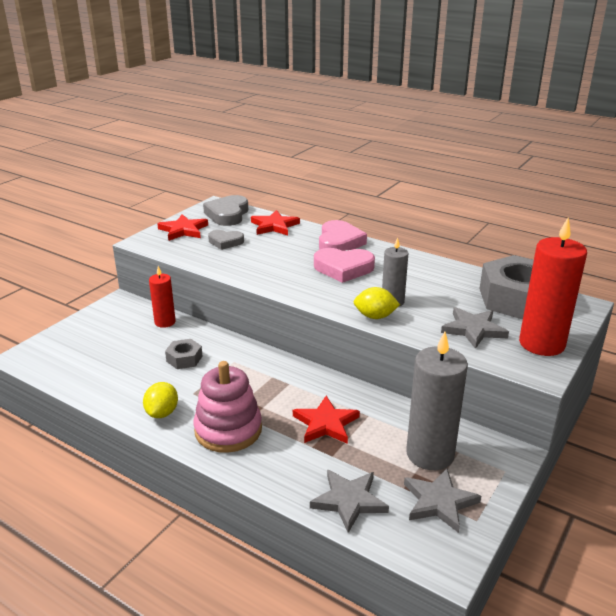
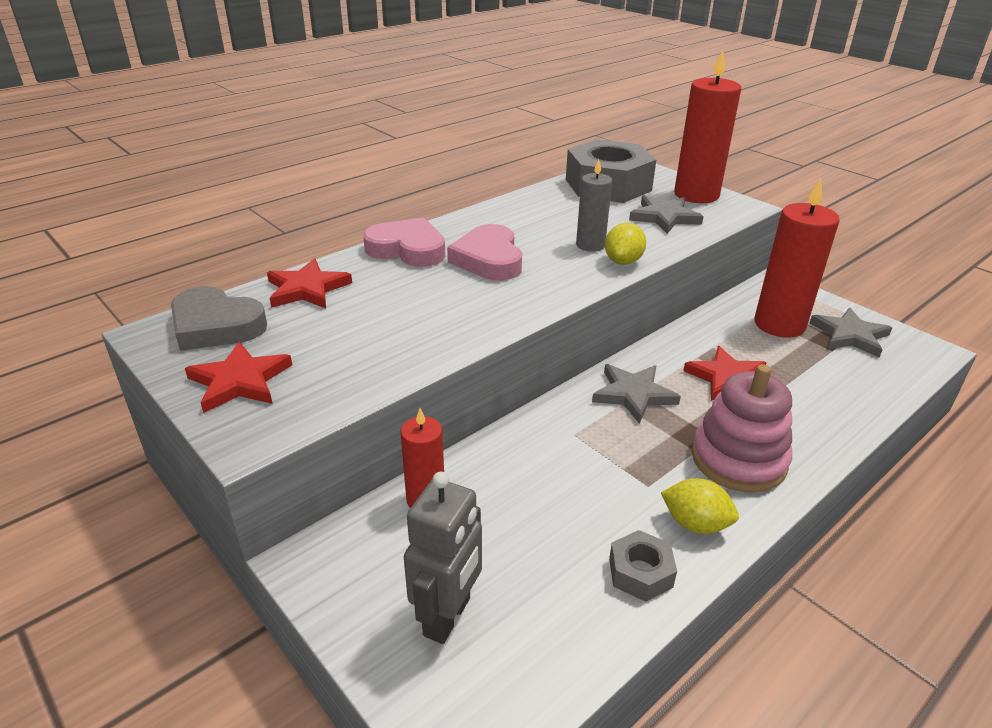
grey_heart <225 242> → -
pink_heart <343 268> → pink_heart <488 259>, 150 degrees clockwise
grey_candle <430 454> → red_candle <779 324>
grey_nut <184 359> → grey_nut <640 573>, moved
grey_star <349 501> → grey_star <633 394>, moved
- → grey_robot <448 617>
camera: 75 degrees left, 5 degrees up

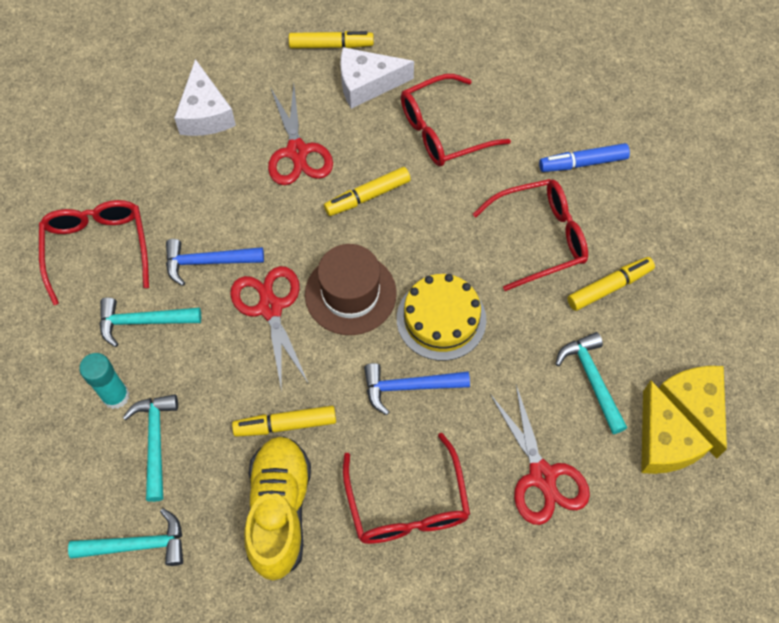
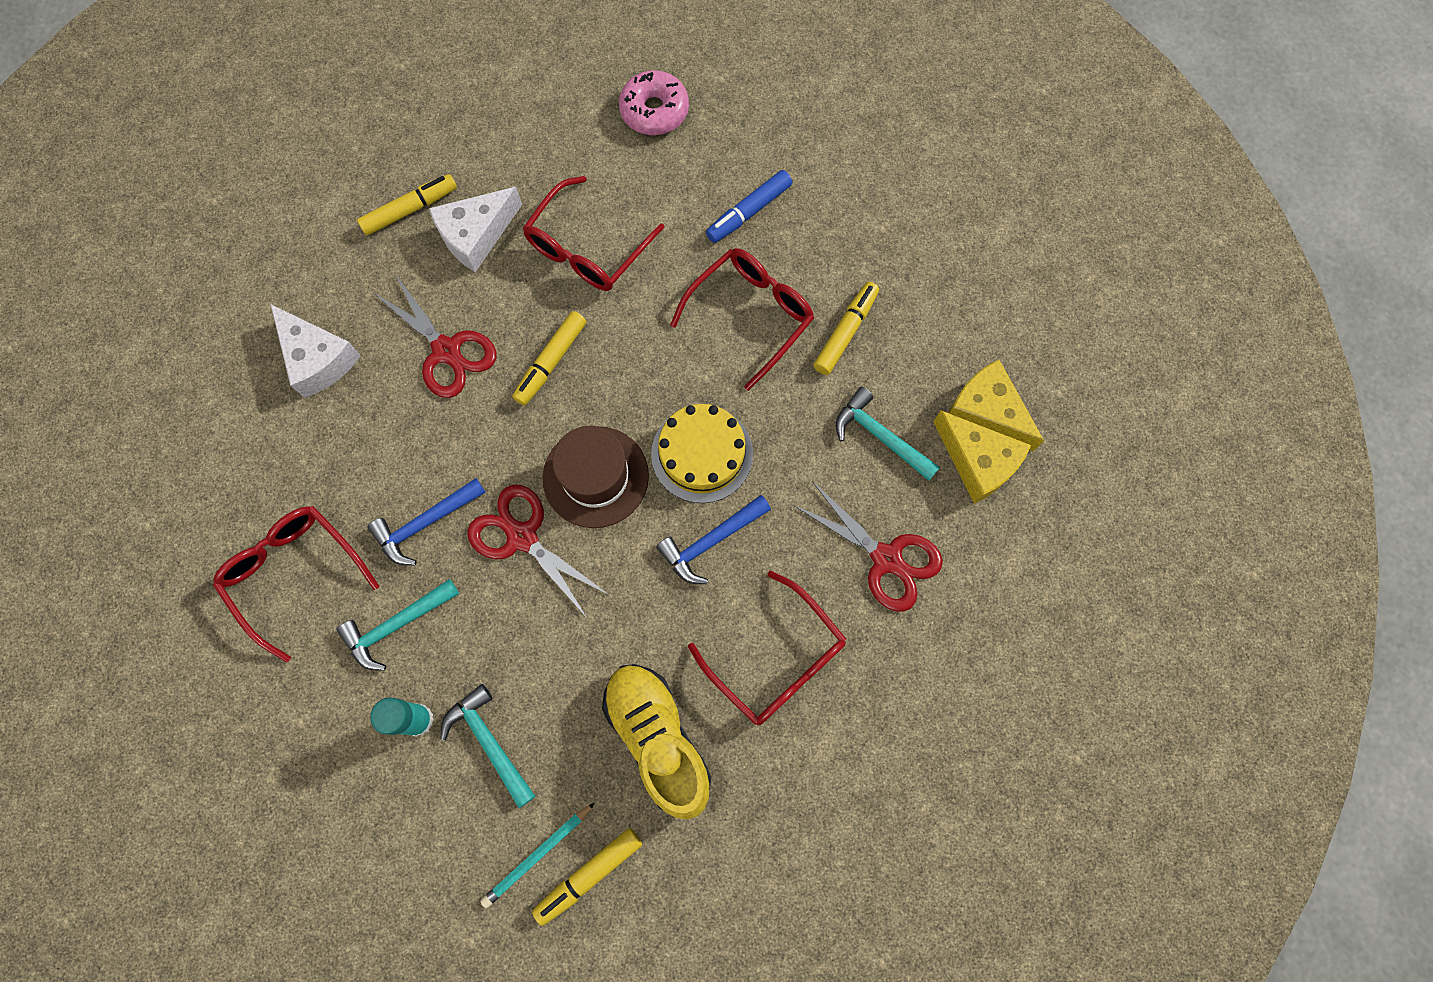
yellow_marker <285 424> → yellow_marker <589 875>, moved
turquoise_hammer <138 544> → turquoise_pencil <537 855>
- → pink_donut <654 111>
camera: 30 degrees left, 10 degrees up

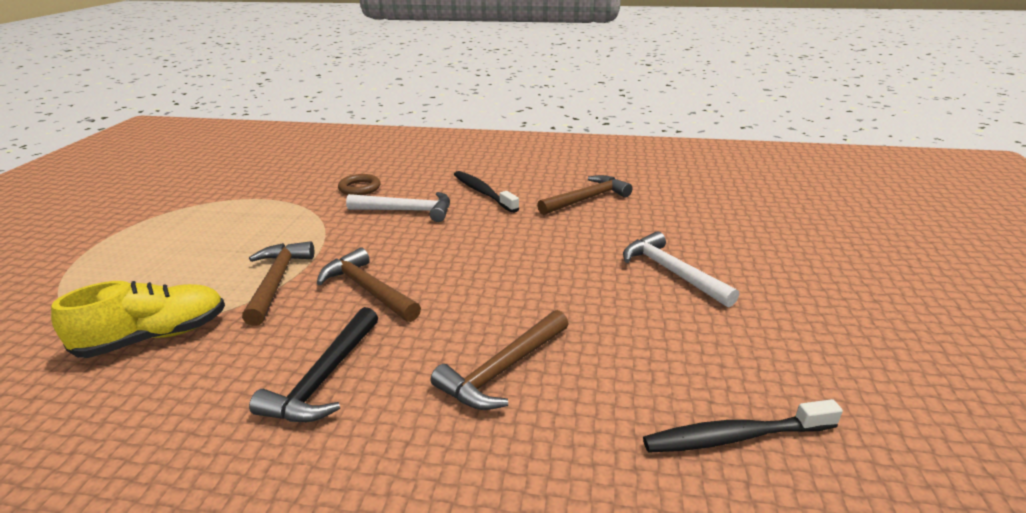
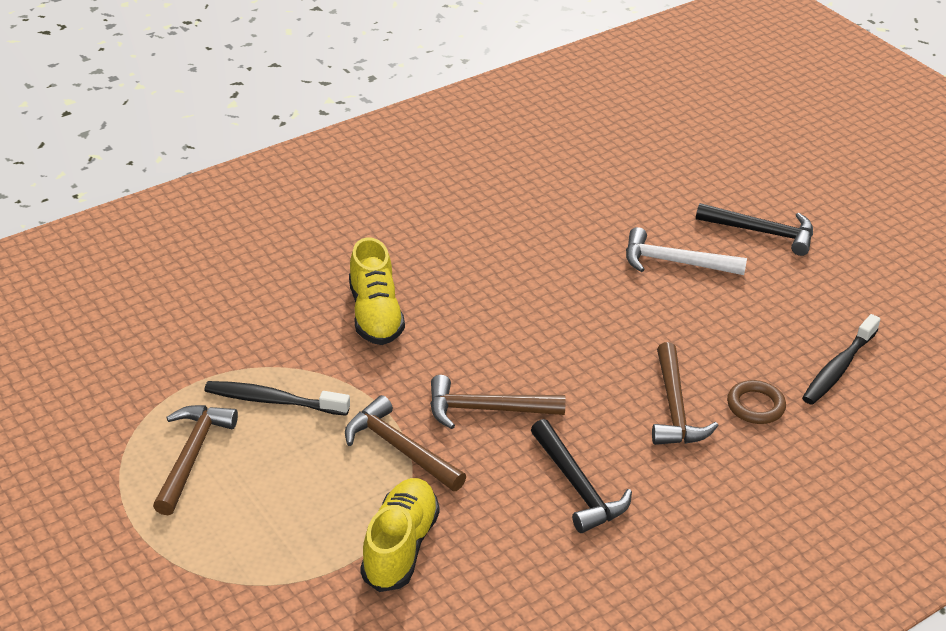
black_toothbrush <483 192> → black_toothbrush <273 400>, moved
brown_ring <359 188> → brown_ring <755 406>, moved
brown_hammer <586 199> → brown_hammer <192 456>, moved
white_hammer <407 211> → yellow_shoe <375 315>
- → black_hammer <762 232>
camera: 45 degrees left, 10 degrees up

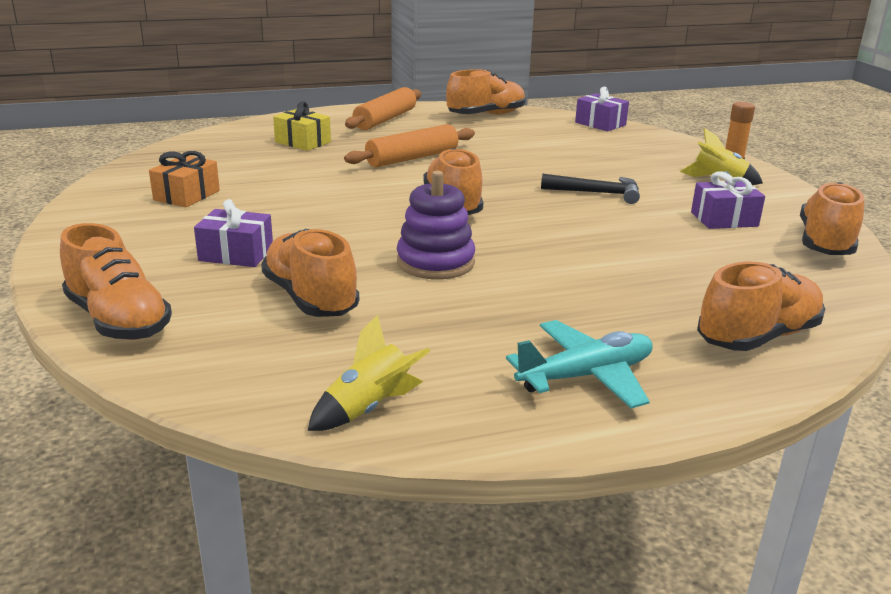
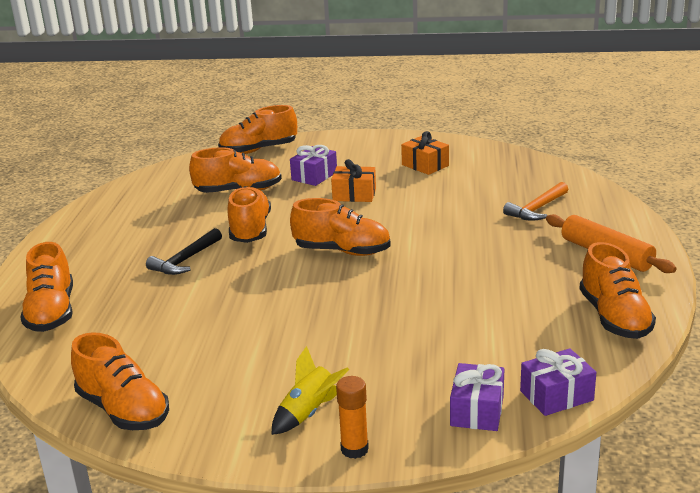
yellow_gift <303 142> → orange_hammer <537 209>
orange_rolling_pin <412 158> → -
purple_stacking_toy <435 262> → orange_shoe <250 230>
purple_gift <724 219> → purple_gift <477 410>, moved
black_hammer <596 193> → black_hammer <185 260>, moved
yellow_rocket <369 408> → -
turquoise_plane <585 376> → -
- → orange_gift <354 195>
camera: 115 degrees right, 0 degrees up

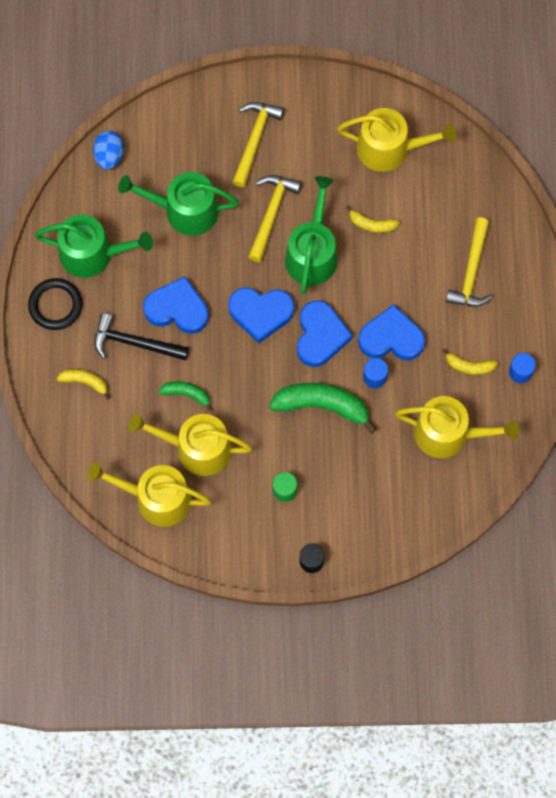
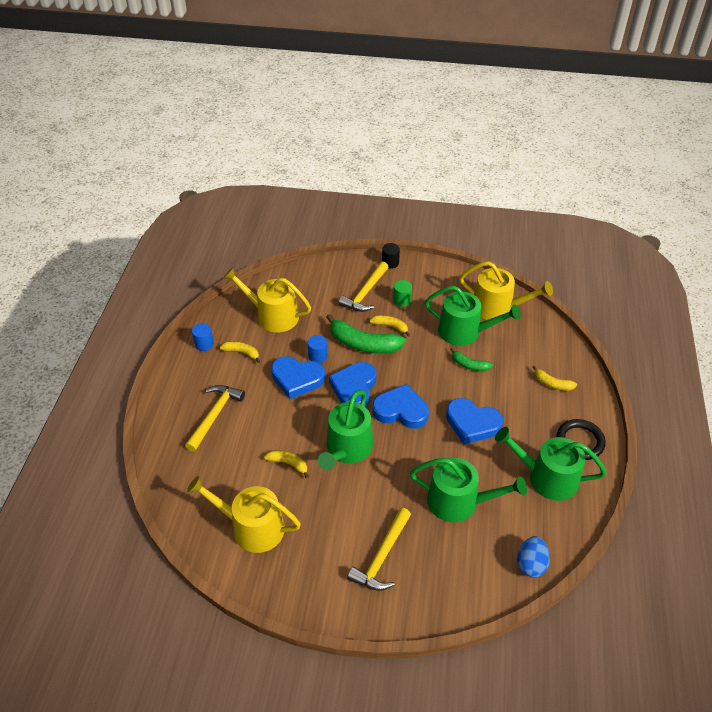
yellow_hammer <271 213> → yellow_hammer <365 293>, moved
black_hammer <134 342> → -
yellow_watering_can <196 448> → green_watering_can <464 331>
- → yellow_banana <390 326>
camera: 170 degrees left, 25 degrees down

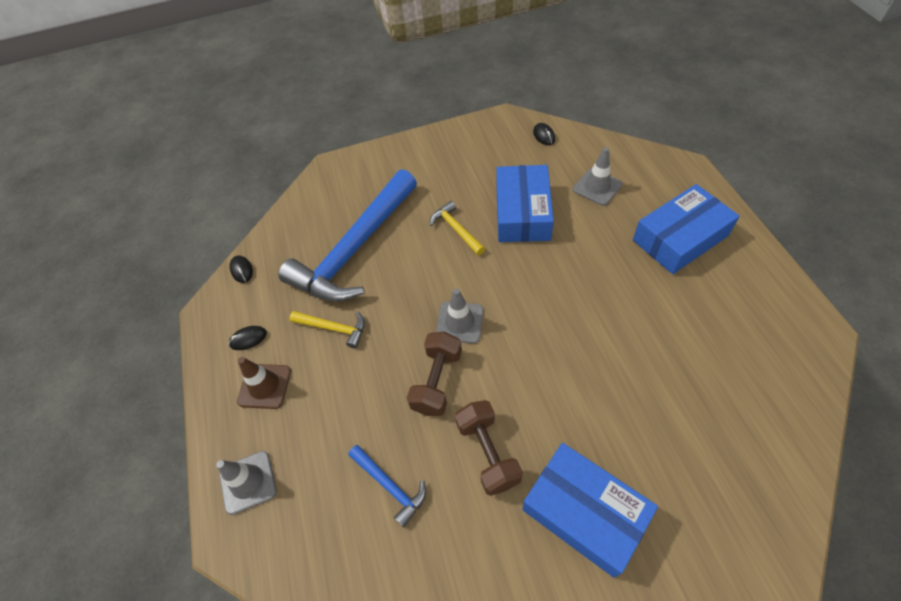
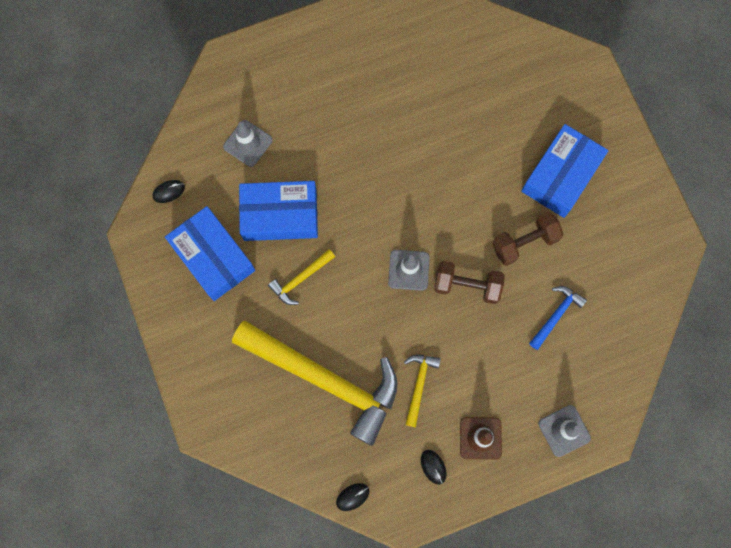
blue_hammer <356 248> → yellow_hammer <324 379>
blue_box <680 238> → blue_box <213 257>, moved
camera: 100 degrees left, 20 degrees up

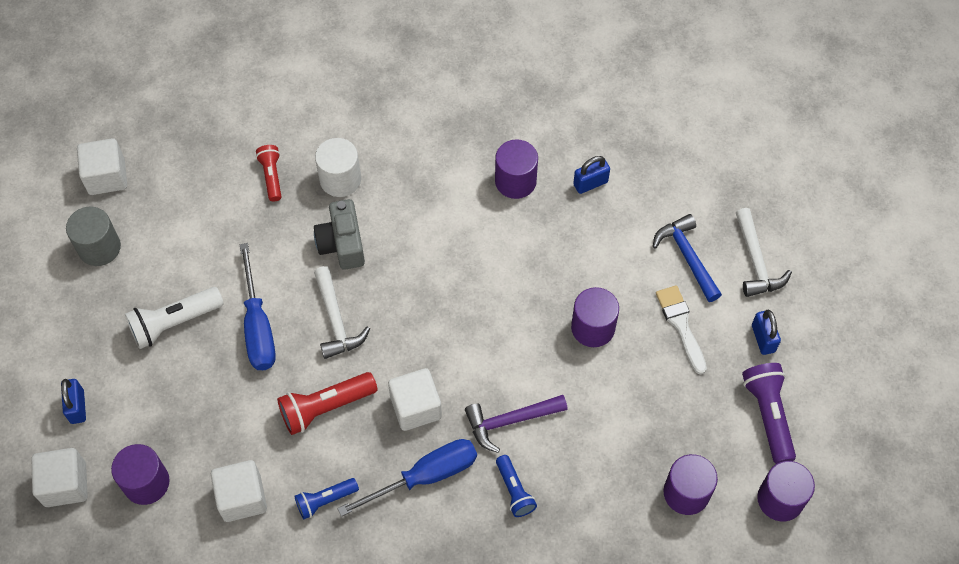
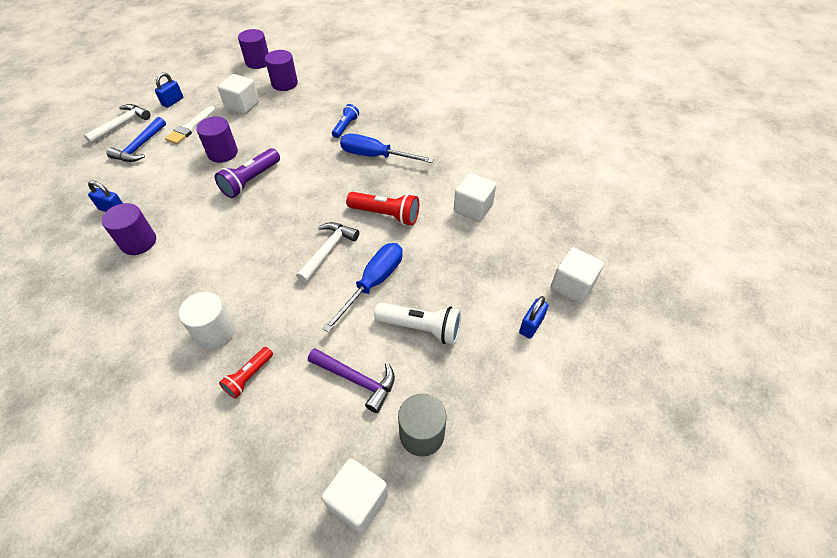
grey_camera <342 244> → -
purple_flashlight <768 415> → purple_flashlight <251 181>, moved
white_cube <416 407> → white_cube <242 105>, moved
purple_hammer <510 421> → purple_hammer <357 380>, moved
purple_cylinder <146 483> → -
blue_flashlight <325 500> → -
camera: 135 degrees left, 10 degrees down

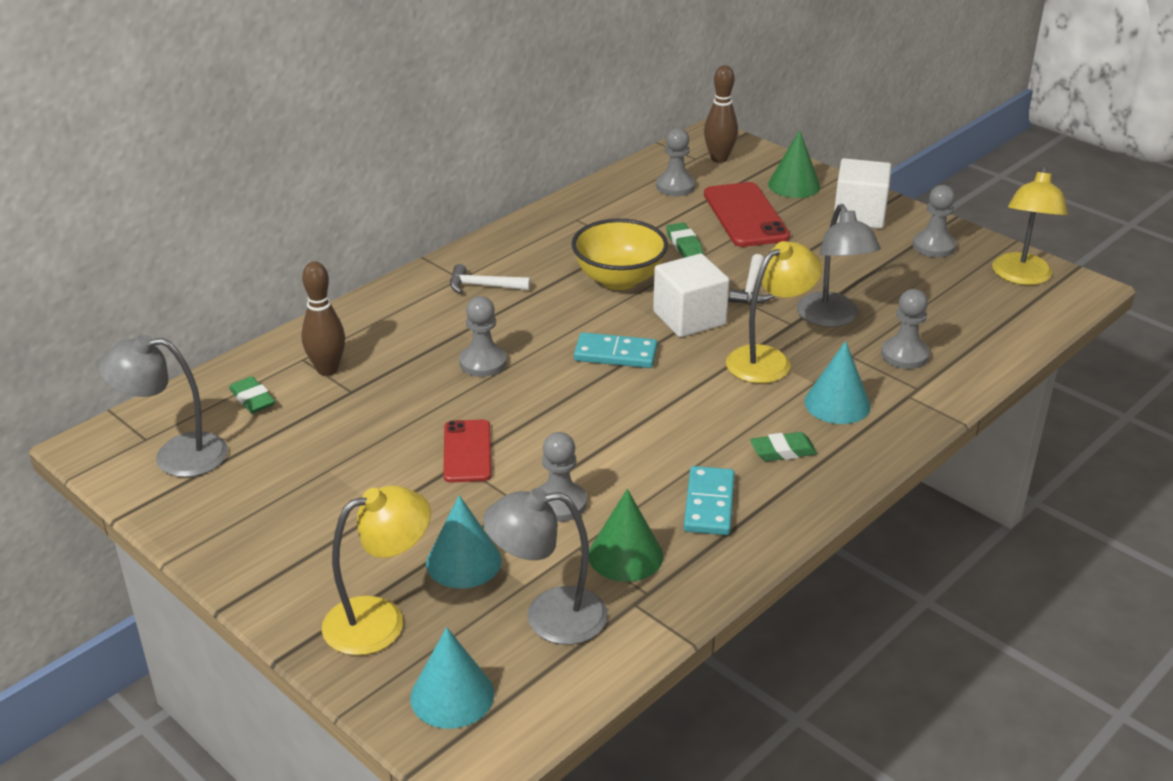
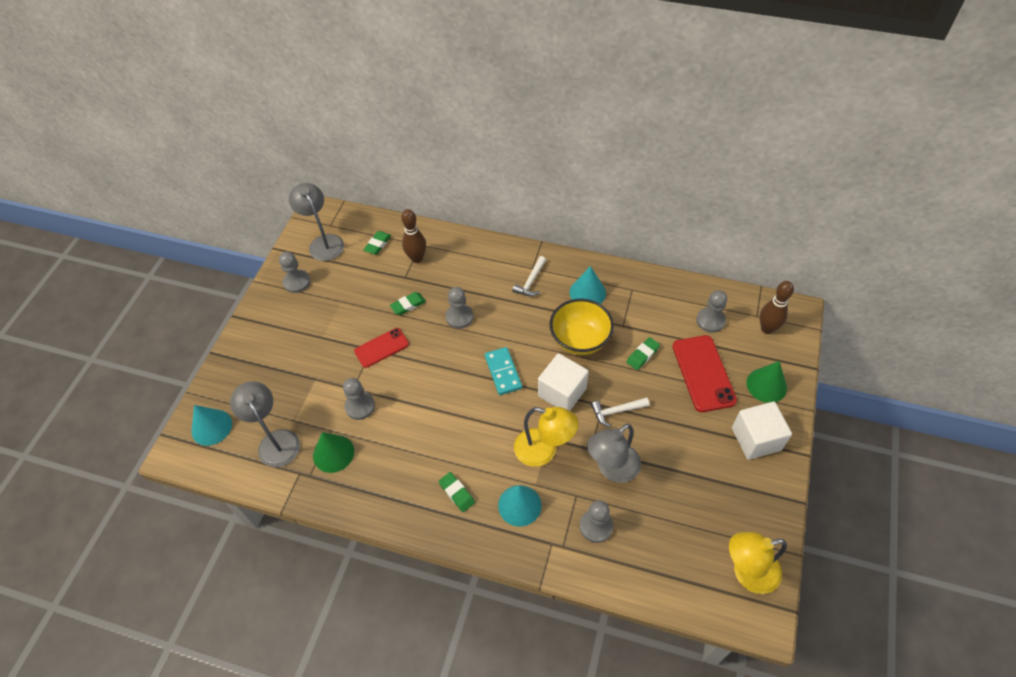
red_phone <745 215> → red_phone <703 373>, 60 degrees counterclockwise
grey_pawn <933 246> → grey_pawn <297 282>, moved
white_hammer <483 286> → white_hammer <531 281>, 135 degrees counterclockwise
turquoise_domino <709 504> → -
yellow_lamp <380 620> → -
turquoise_cone <463 561> → turquoise_cone <587 292>, moved
- → green_eraser <408 305>
camera: 65 degrees right, 20 degrees up

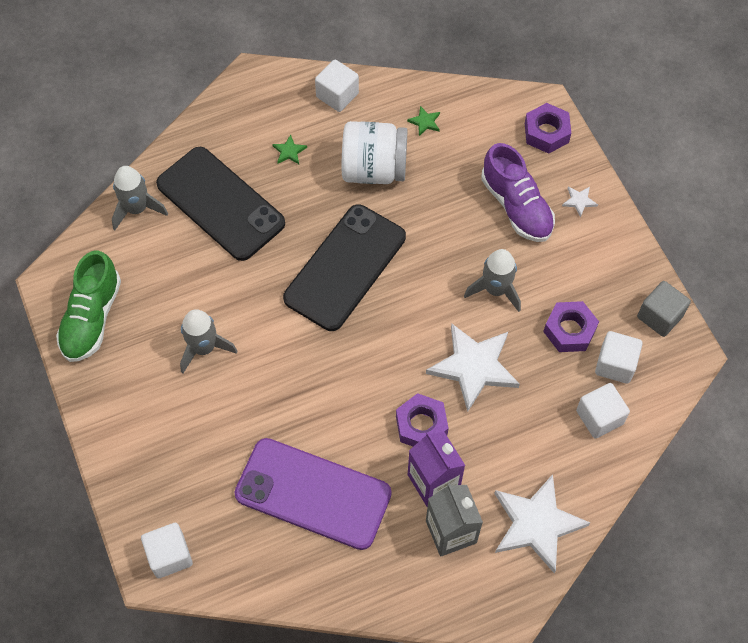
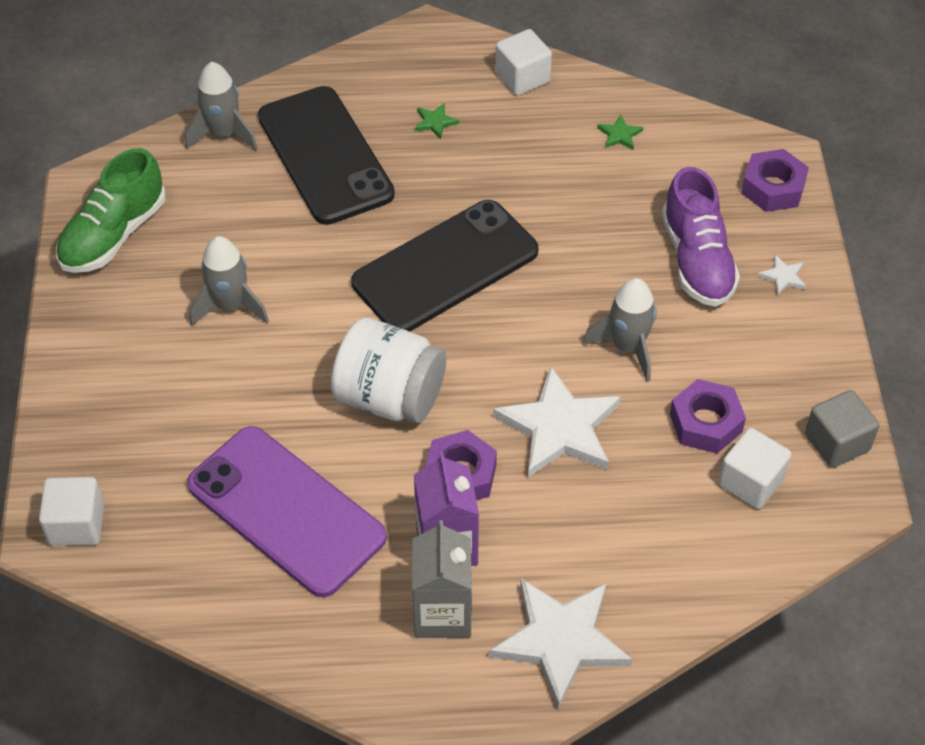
white_jar <374 169> → white_jar <390 397>, moved
white_cube <599 417> → -
camera: 20 degrees right, 10 degrees down

